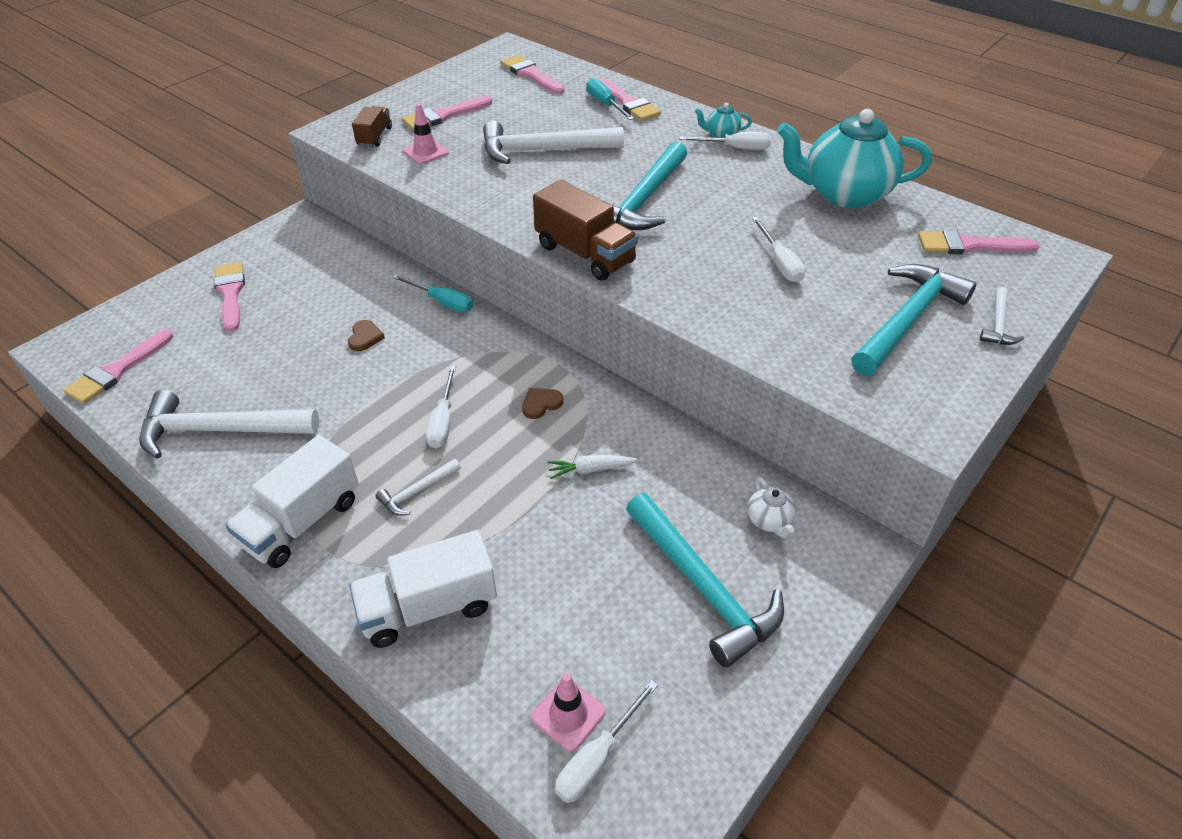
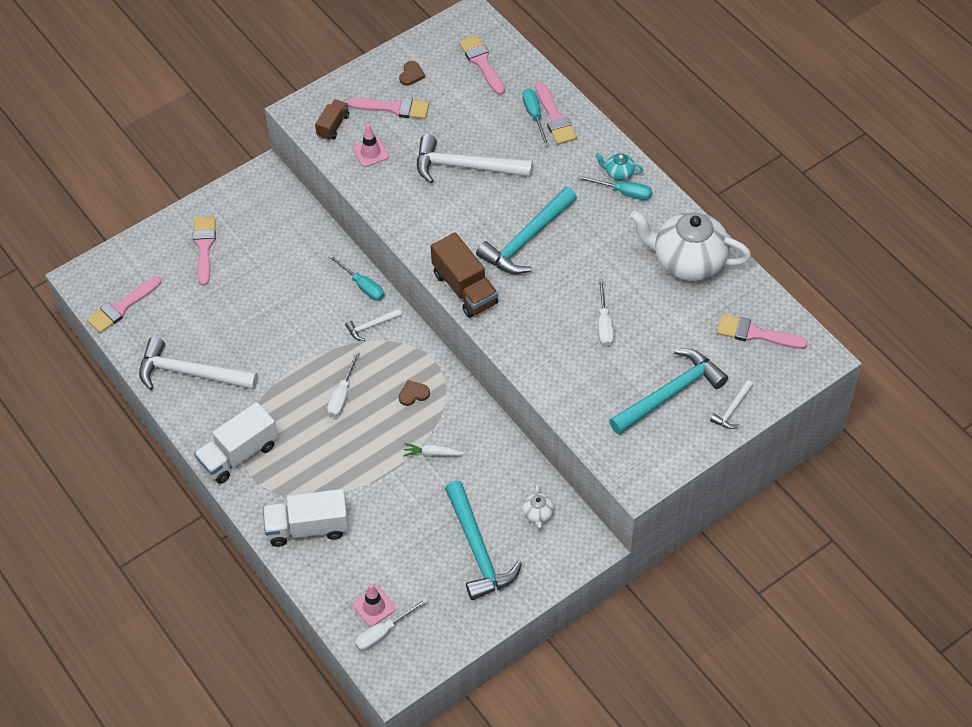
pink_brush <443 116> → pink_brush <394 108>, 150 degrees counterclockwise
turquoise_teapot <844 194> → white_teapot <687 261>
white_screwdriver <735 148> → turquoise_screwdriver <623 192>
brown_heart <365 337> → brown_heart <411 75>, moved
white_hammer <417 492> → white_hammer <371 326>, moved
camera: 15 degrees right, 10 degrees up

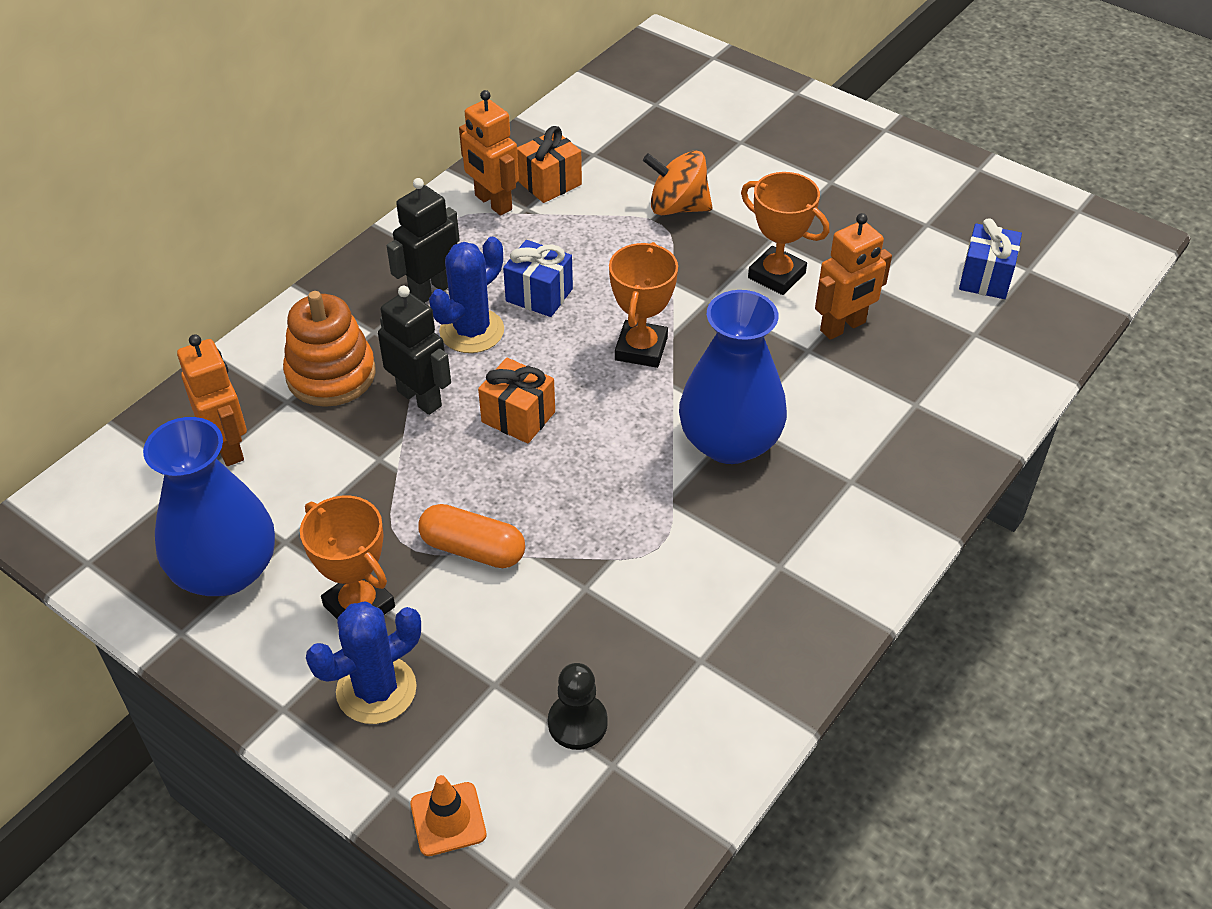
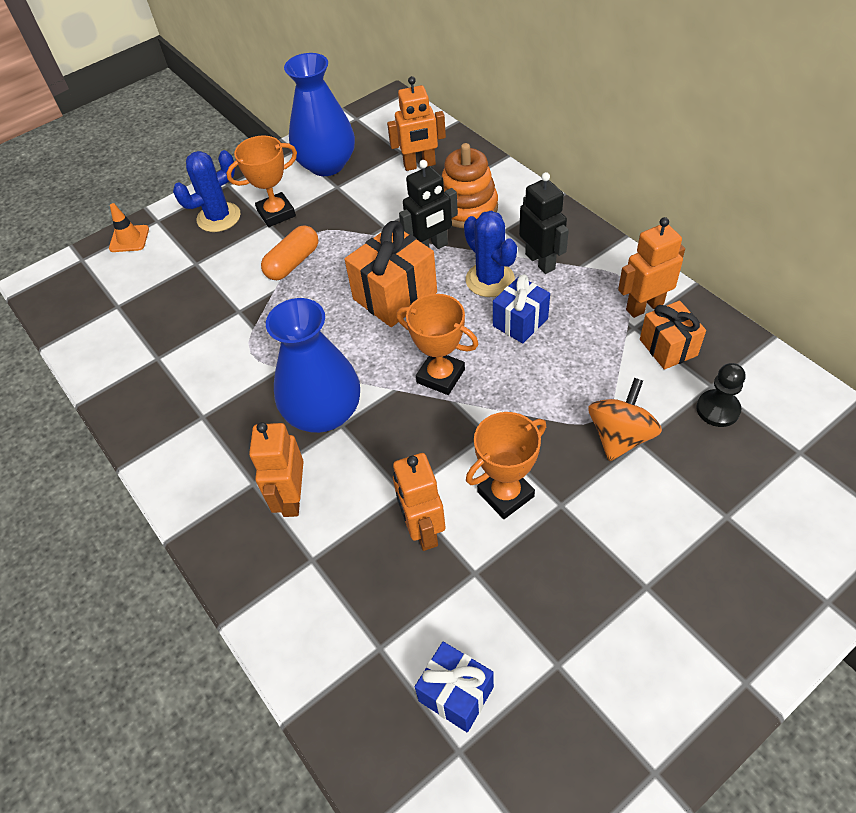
orange_gift <518 417> → orange_gift <395 296>, x1.58
blue_cactus <376 690> → blue_cactus <219 217>, 75 degrees clockwise
black_pawn <577 723> → black_pawn <717 409>, moved
- → orange_robot <292 498>
camera: 110 degrees right, 5 degrees up

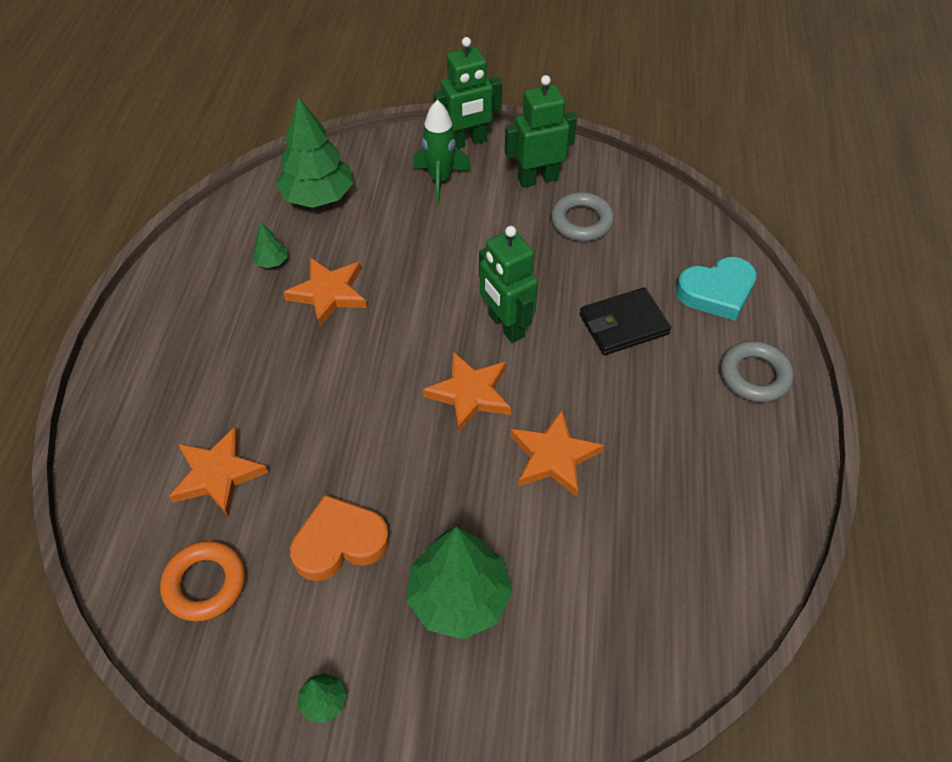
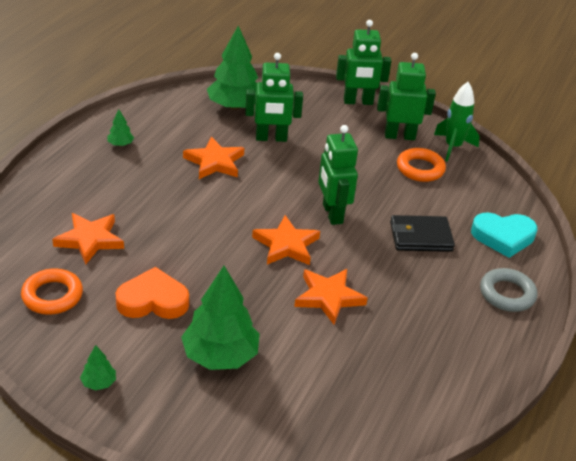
green_rocket <440 180> → green_rocket <453 147>, moved
grey_ring <581 221> → orange_ring <420 169>
green_tree <272 261> → green_tree <120 144>, moved
- → green_robot <271 138>
camera: 15 degrees right, 15 degrees down

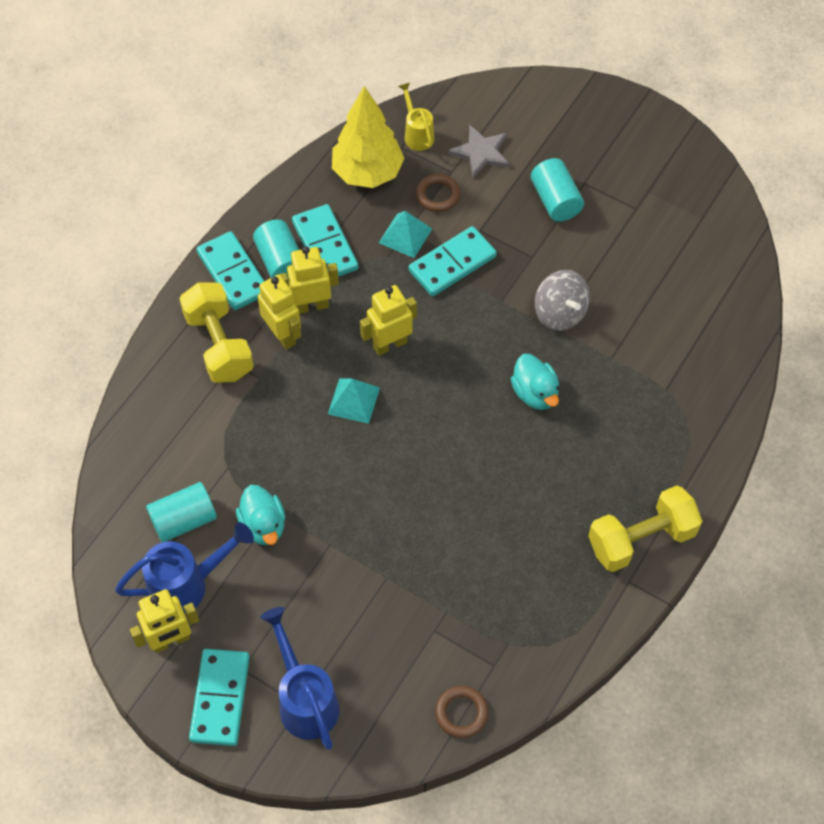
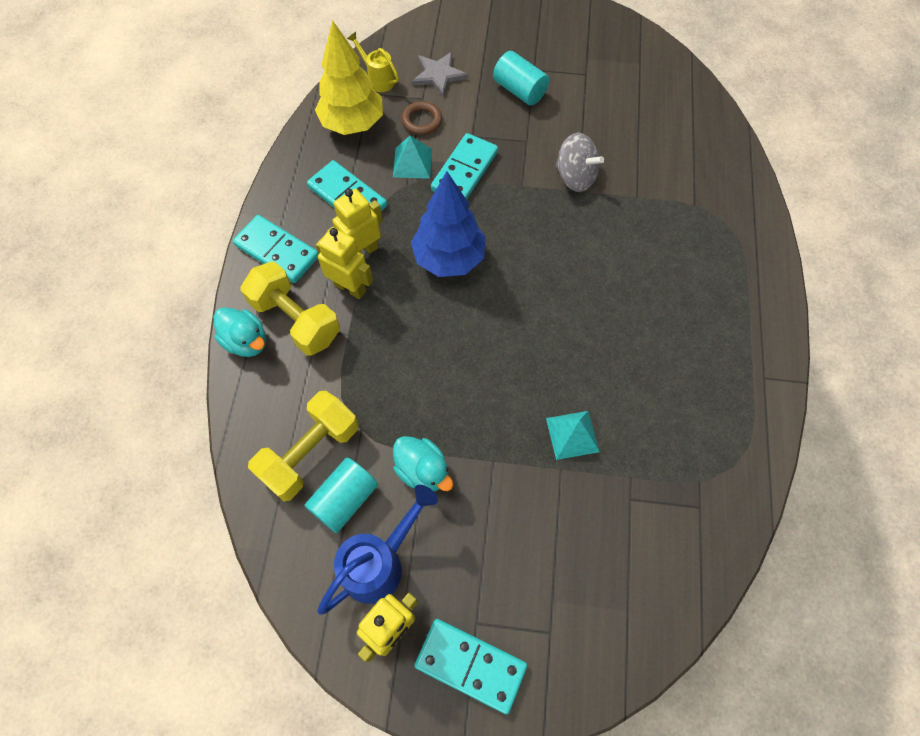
turquoise_cylinder <281 262> → -
yellow_robot <390 344> → blue_tree <449 258>
turquoise_duck <535 393> → turquoise_duck <246 341>, moved
turquoise_pyramid <353 400> → turquoise_pyramid <572 435>, moved
yellow_dumbbell <641 539> → yellow_dumbbell <310 453>, moved
blue_watering_can <305 699> → -
turquoise_domino <220 698> → turquoise_domino <470 665>, 45 degrees counterclockwise
brown_ring <461 713> → -
camera: 25 degrees left, 5 degrees up

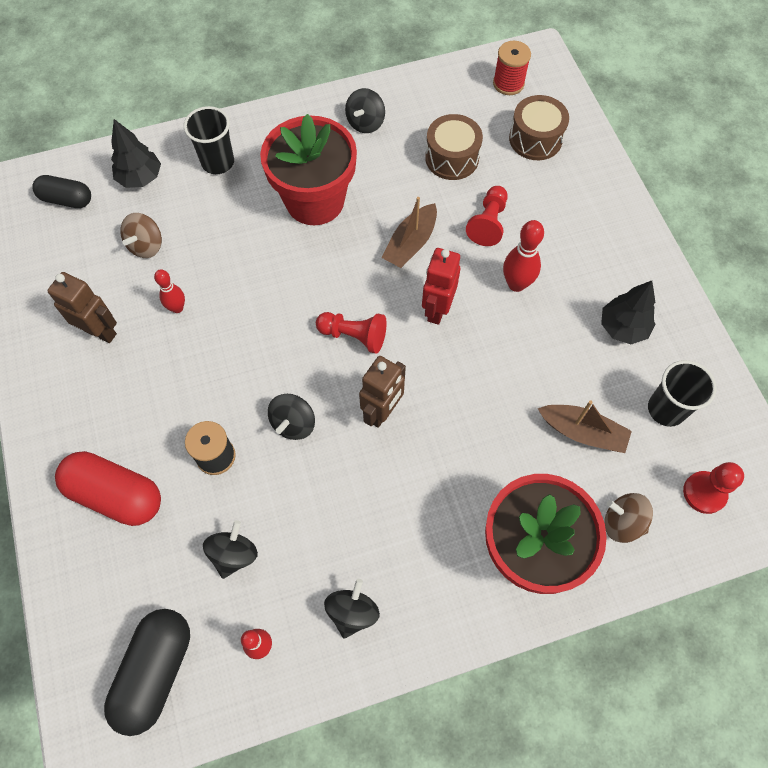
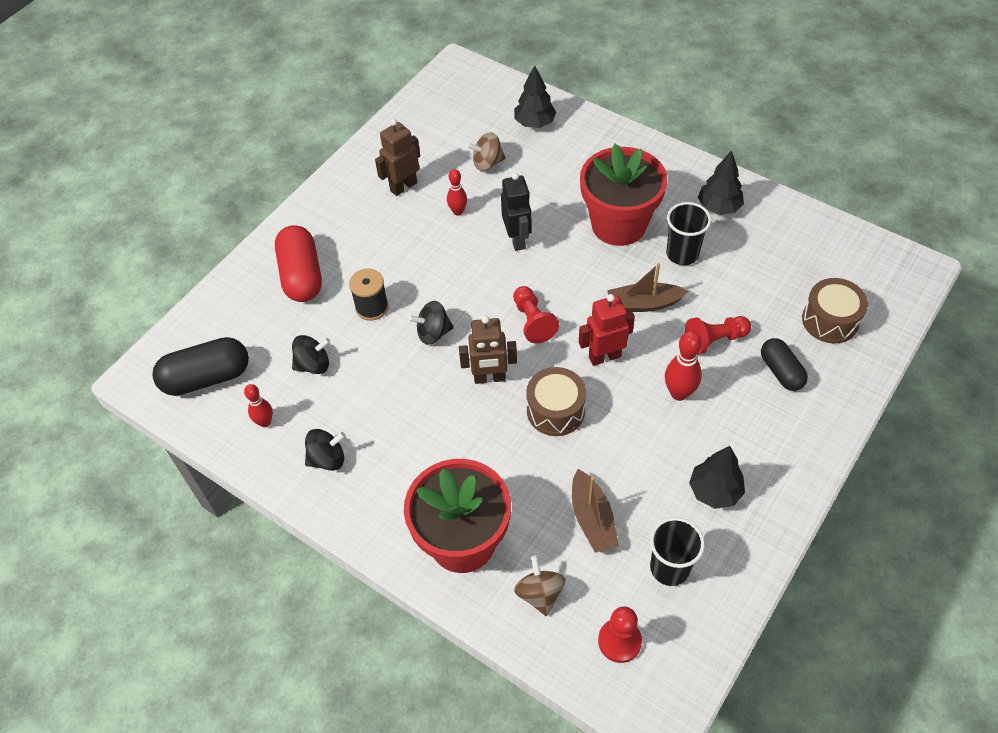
red_spool <508 83> → -
black_spinning_top <365 123> → black_tree <719 207>
black_cup <218 162> → black_cup <682 254>, moved
brown_drum <452 158> → brown_drum <555 410>, moved
black_capsule <66 199> → black_capsule <781 371>, moved
brown_robot <100 331> → brown_robot <403 186>, 120 degrees counterclockwise
- → black_robot <517 239>
camera: 55 degrees right, 10 degrees down

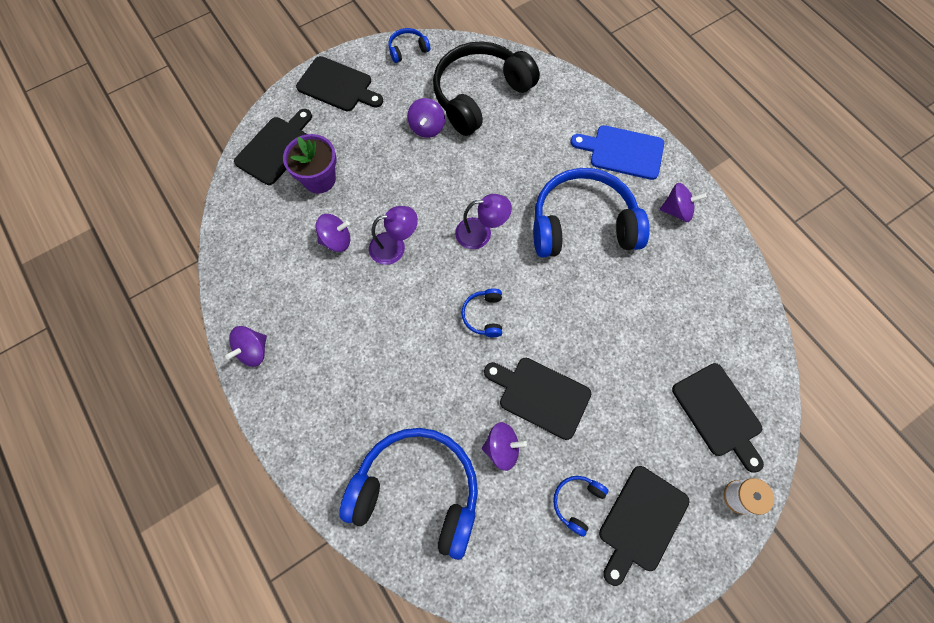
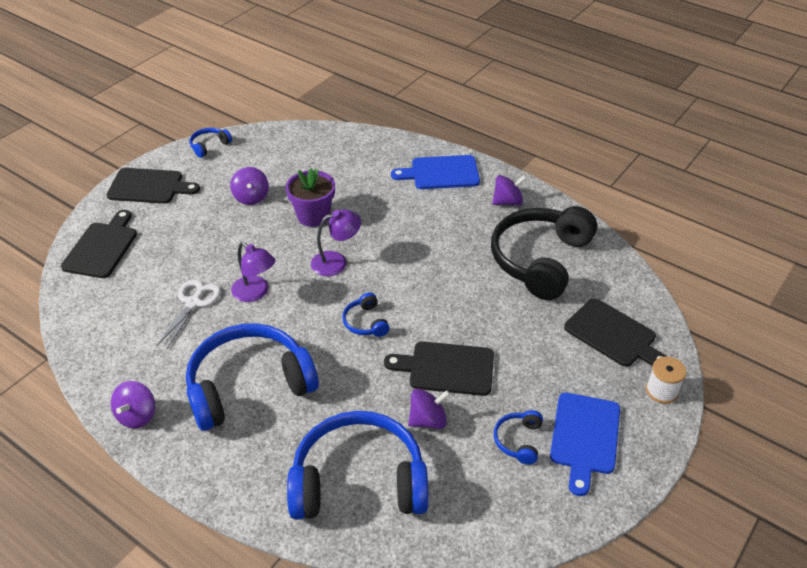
black_headphones <480 95> → black_headphones <540 260>, moved
purple_flower_pot <319 179> → purple_flower_pot <313 216>, moved
blue_headphones <582 224> → blue_headphones <249 386>, moved
purple_lamp <395 247> → purple_lamp <255 293>, 75 degrees clockwise
purple_spinning_top <336 240> → white_scissors <193 303>
black_cutting_board <641 521> → blue_cutting_board <584 437>
camera: 20 degrees left, 25 degrees down

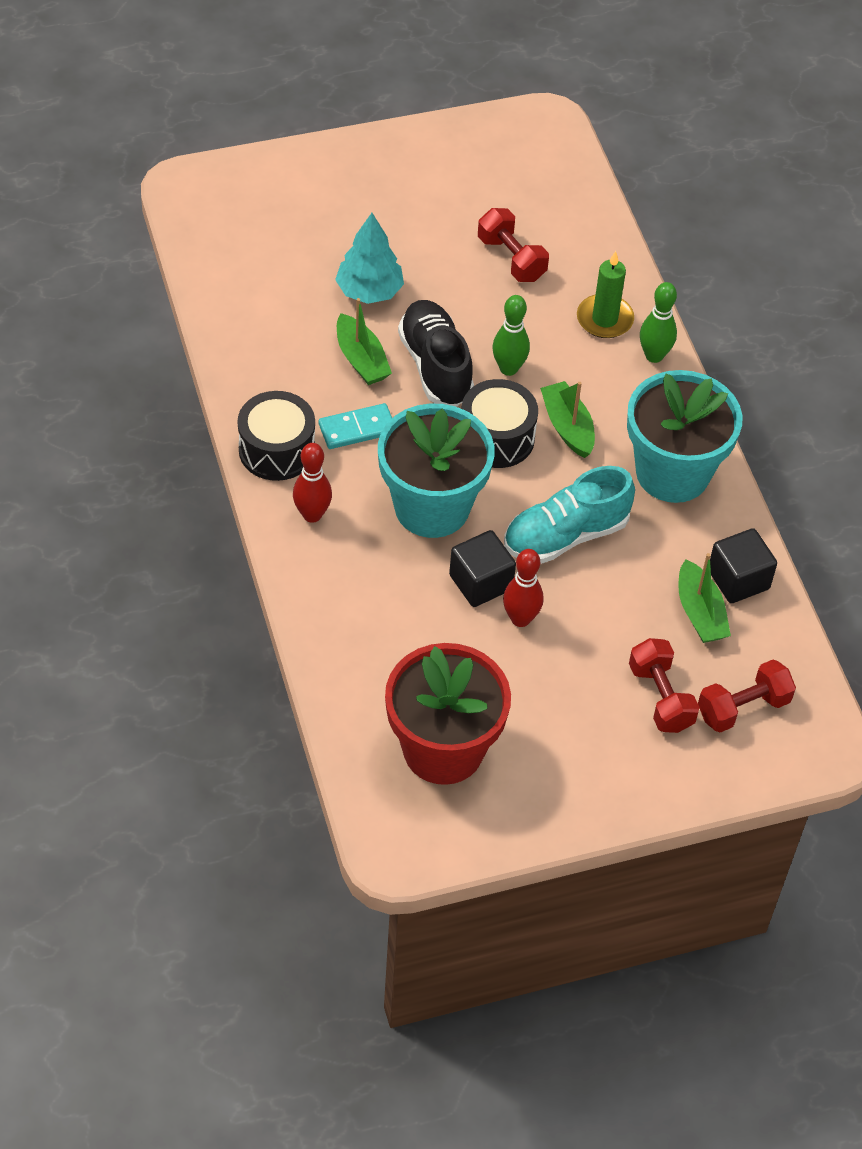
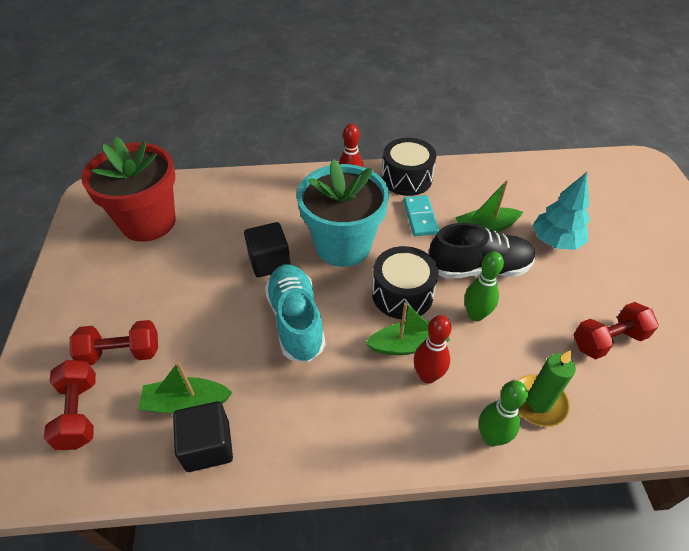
turquoise_flower_pot <672 473> → -
red_bowling_pin <520 619> → red_bowling_pin <427 376>, moved
camera: 105 degrees right, 5 degrees down

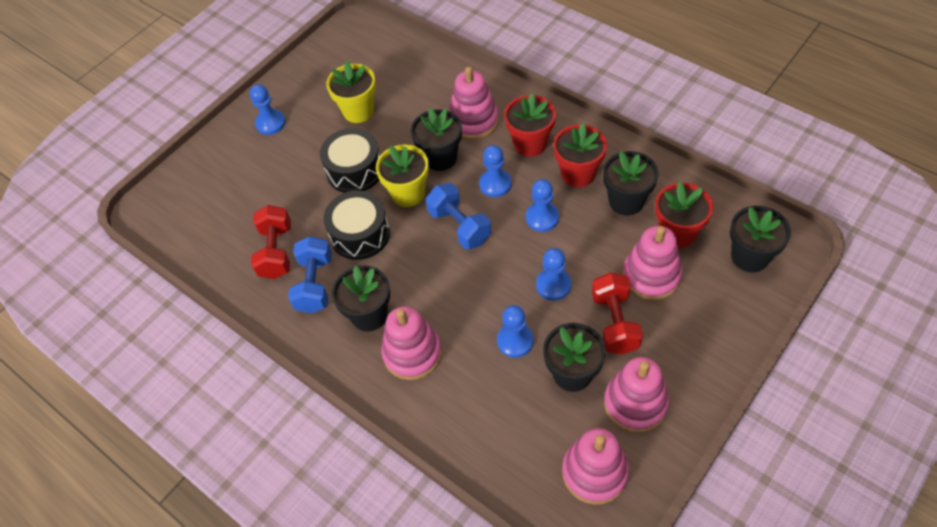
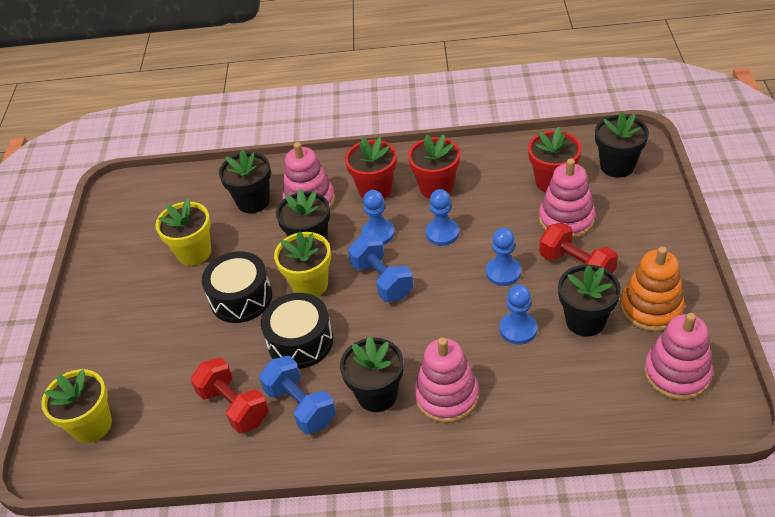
blue_pawn <270 123> → -
black_flower_pot <626 201> → black_flower_pot <253 201>, moved
blue_dumbbell <459 226> → blue_dumbbell <382 280>, 45 degrees clockwise
pink_stacking_toy <635 404> → orange_stacking_toy <651 308>
- → yellow_flower_pot <92 425>
camera: 40 degrees left, 10 degrees down

